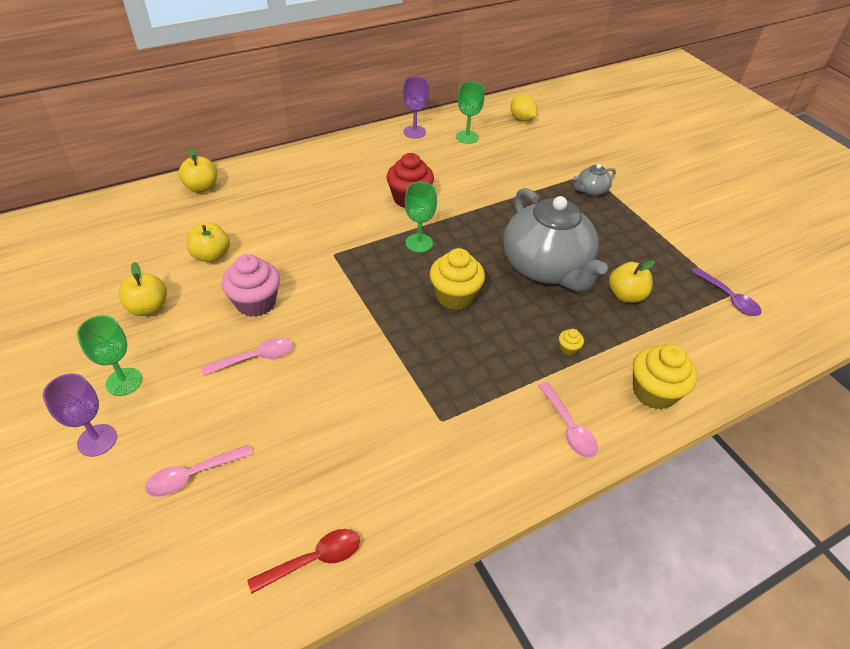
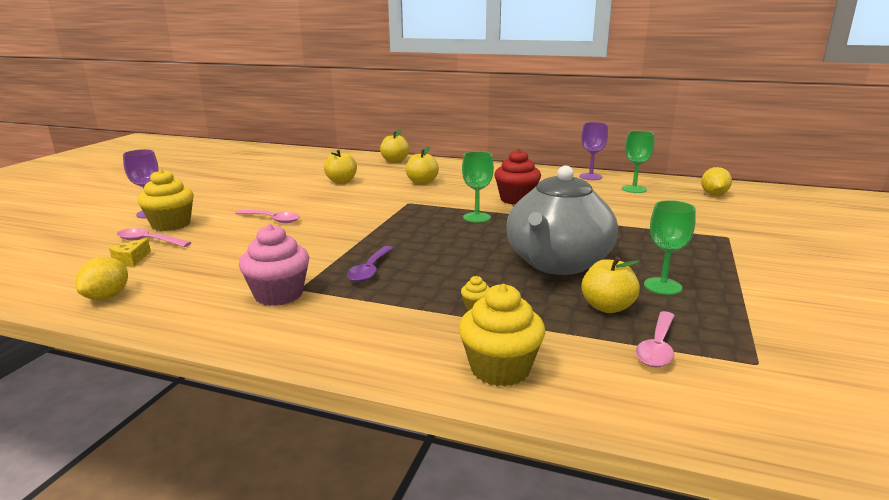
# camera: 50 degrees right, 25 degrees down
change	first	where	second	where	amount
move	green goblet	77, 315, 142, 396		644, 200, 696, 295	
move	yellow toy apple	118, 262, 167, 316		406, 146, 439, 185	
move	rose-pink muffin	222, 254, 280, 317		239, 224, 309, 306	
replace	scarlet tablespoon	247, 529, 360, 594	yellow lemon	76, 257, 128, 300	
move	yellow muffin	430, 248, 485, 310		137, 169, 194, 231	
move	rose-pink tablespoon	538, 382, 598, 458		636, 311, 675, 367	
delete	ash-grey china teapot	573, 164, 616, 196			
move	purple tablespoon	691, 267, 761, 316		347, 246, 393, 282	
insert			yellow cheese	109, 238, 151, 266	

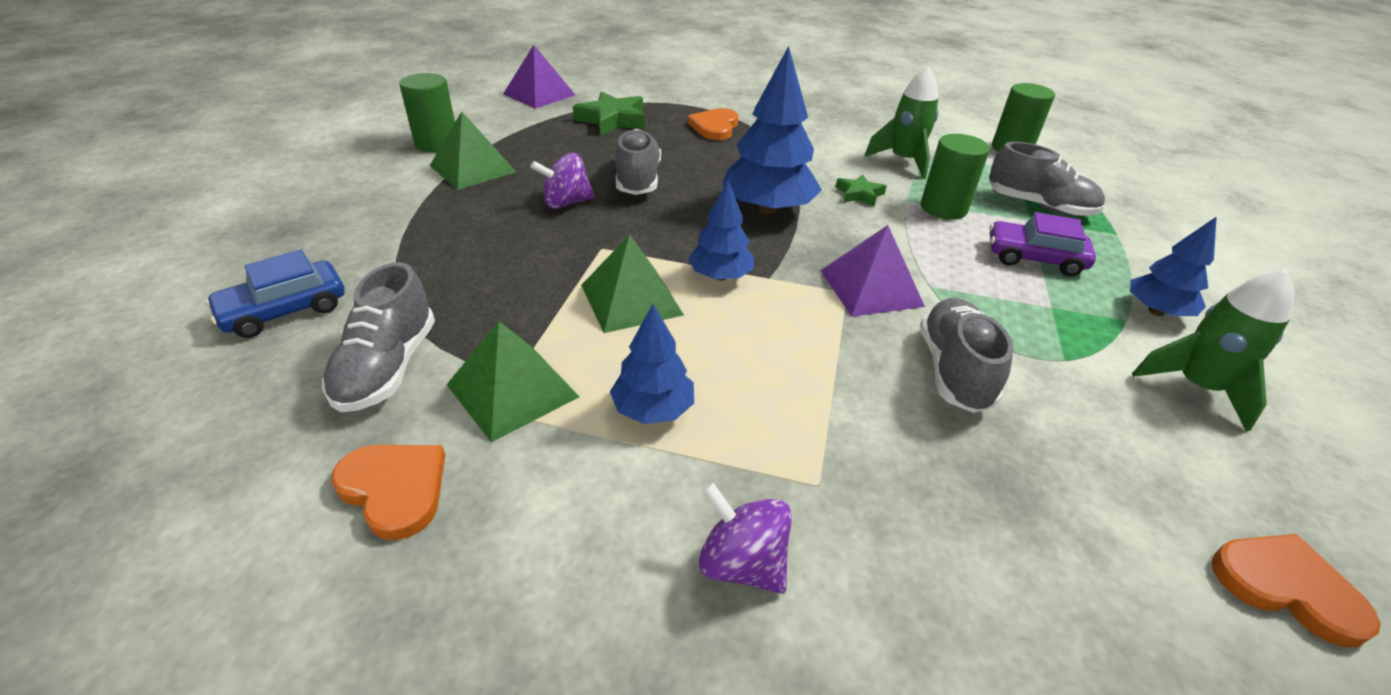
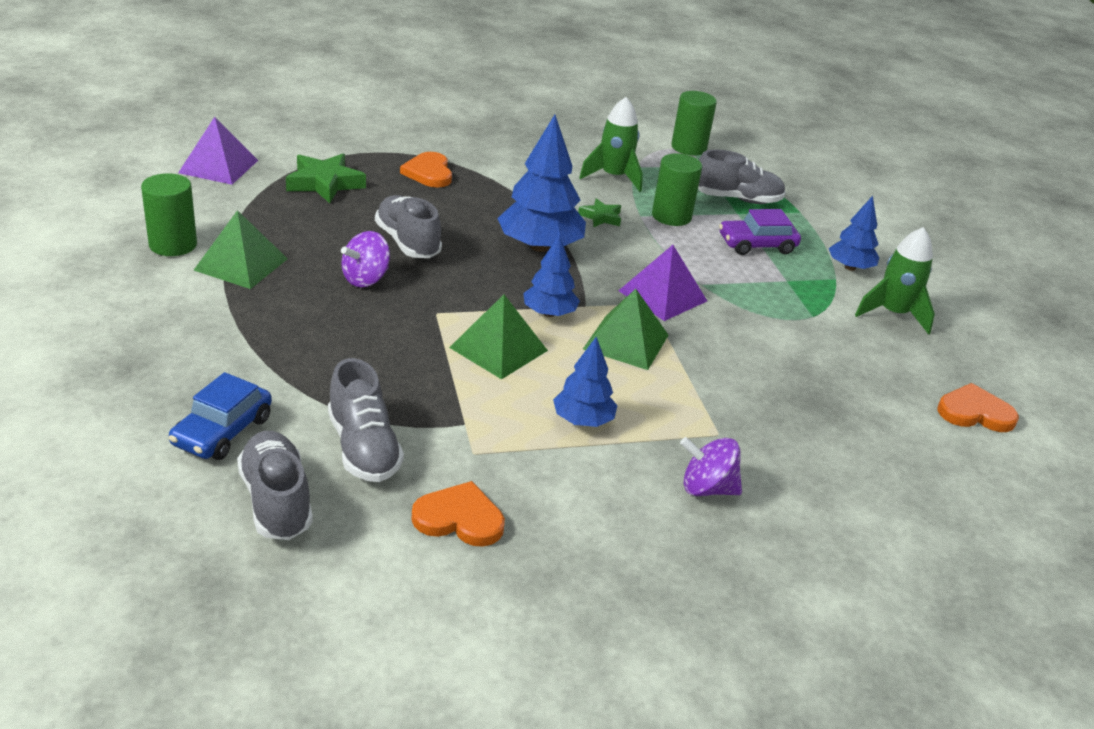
# camera: 30 degrees left, 5 degrees down
change	first	where	second	where	amount
move	green pyramid shape	446, 321, 580, 442		583, 289, 669, 370	
move	ash-grey lace-up shoe	920, 298, 1014, 413		237, 431, 313, 540	

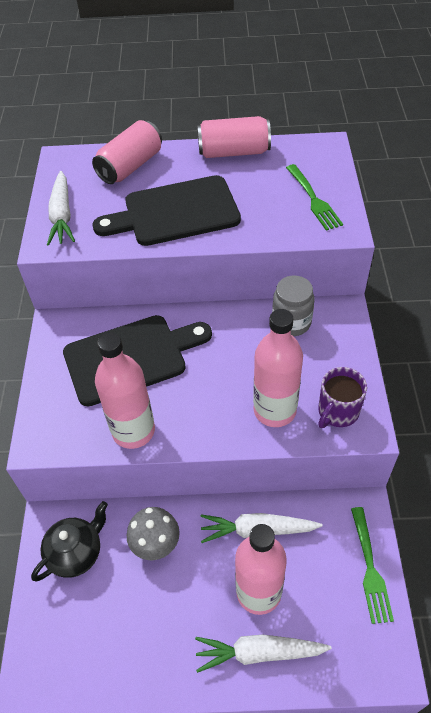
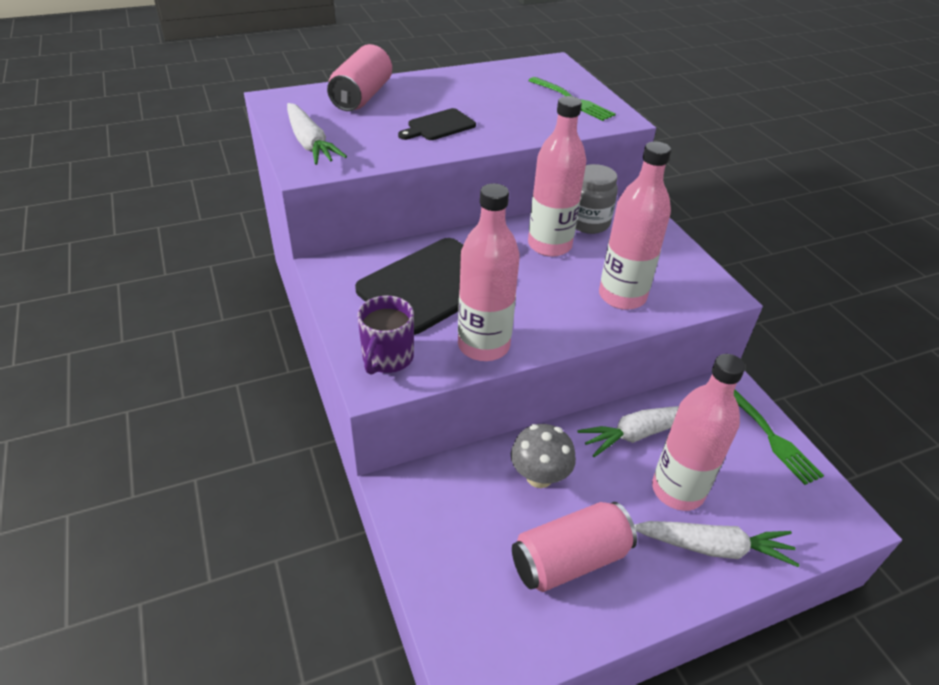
# camera: 25 degrees left, 10 degrees down
change	first	where	second	where	amount
delete	ebony china teapot	31, 501, 108, 581			
resize	ebony bread board	93, 175, 241, 246		398, 108, 476, 140	x0.50
rotate	snow-white toy carrot	195, 634, 332, 673		634, 521, 800, 567	150 degrees counterclockwise
move	rose-pink soda can	197, 116, 271, 158		512, 502, 637, 592	
move	purple tea mug	318, 367, 367, 428		357, 296, 414, 375	
insert			rose-pink bottle	528, 96, 586, 257	

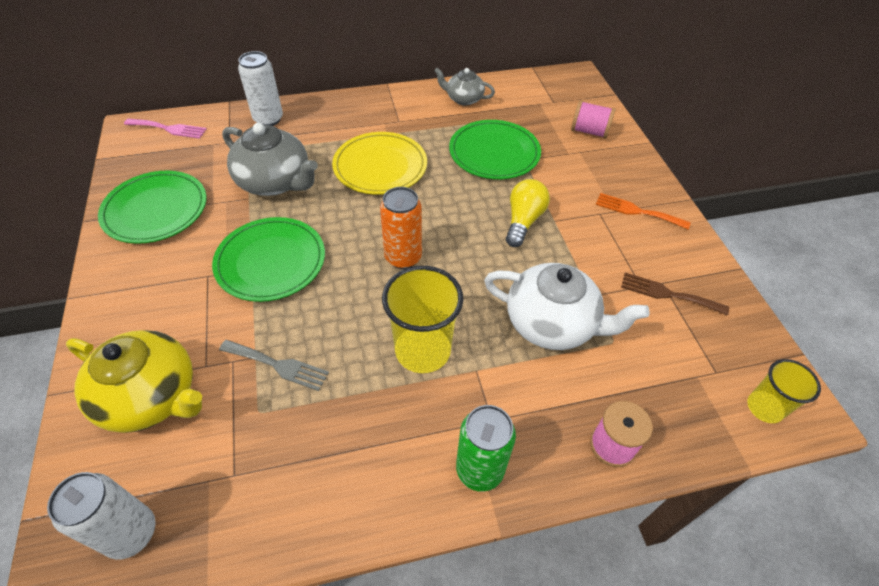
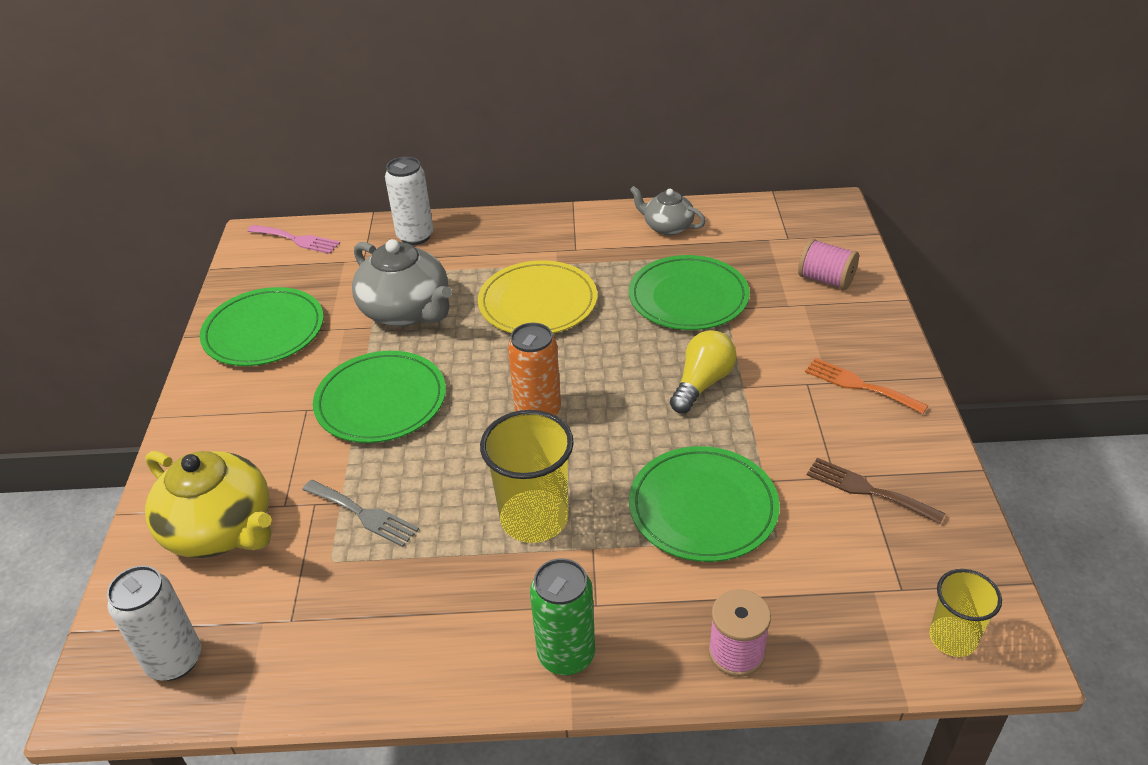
# camera: 15 degrees right, 10 degrees down
change	first	where	second	where	amount
replace	snow-white china teapot	484, 263, 650, 350	green plate	629, 446, 780, 562	

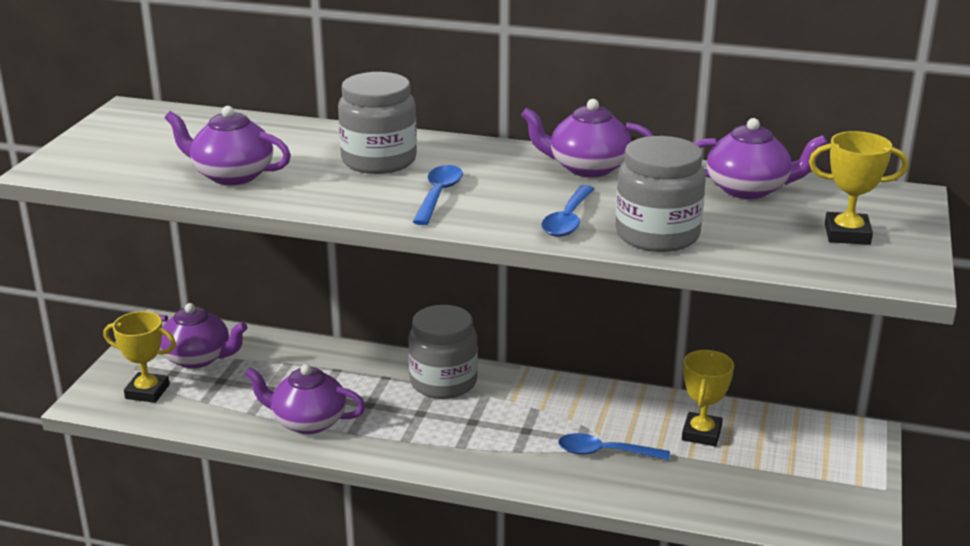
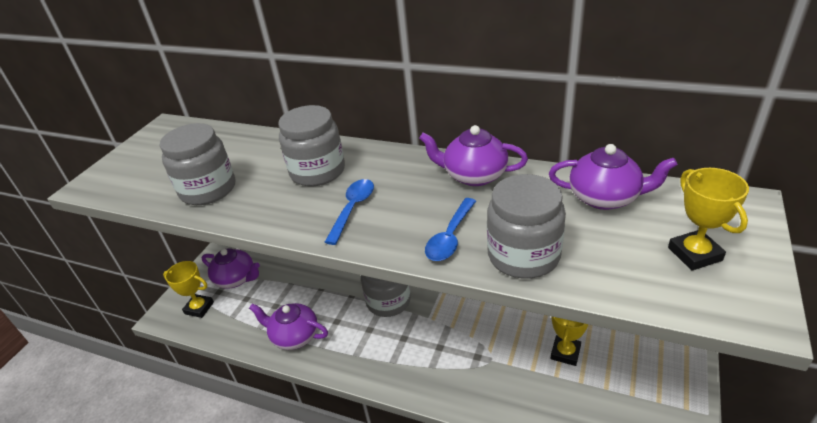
# camera: 10 degrees right, 10 degrees up
change	first	where	second	where	amount
replace	purple china teapot	165, 106, 291, 185	ash-grey jar	160, 123, 235, 205	
delete	royal blue tablespoon	558, 433, 670, 460			
rotate	yellow award cup	809, 131, 908, 245		668, 168, 749, 270	60 degrees clockwise

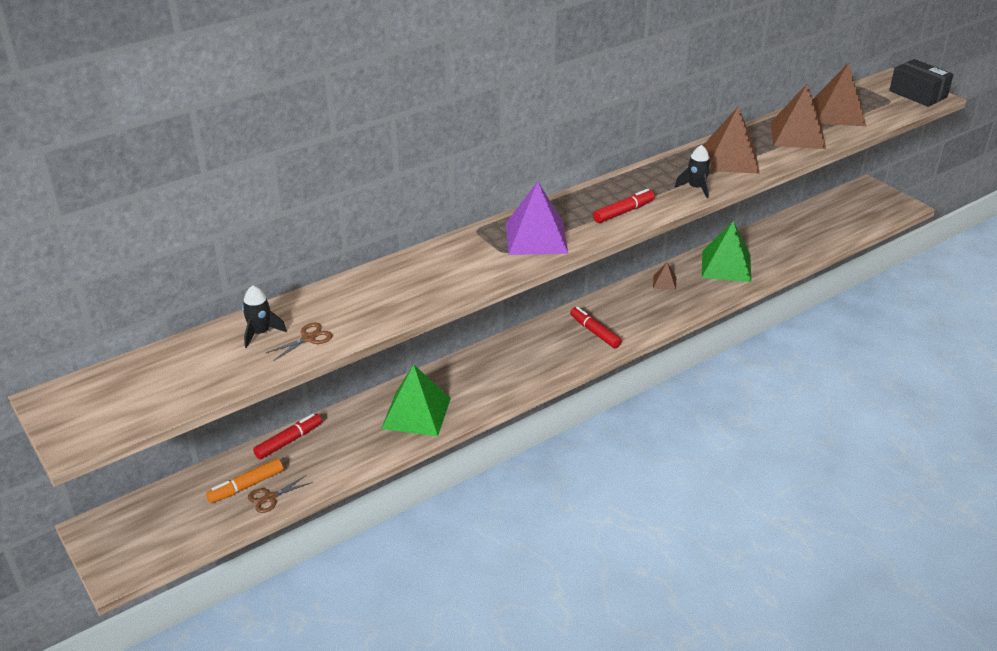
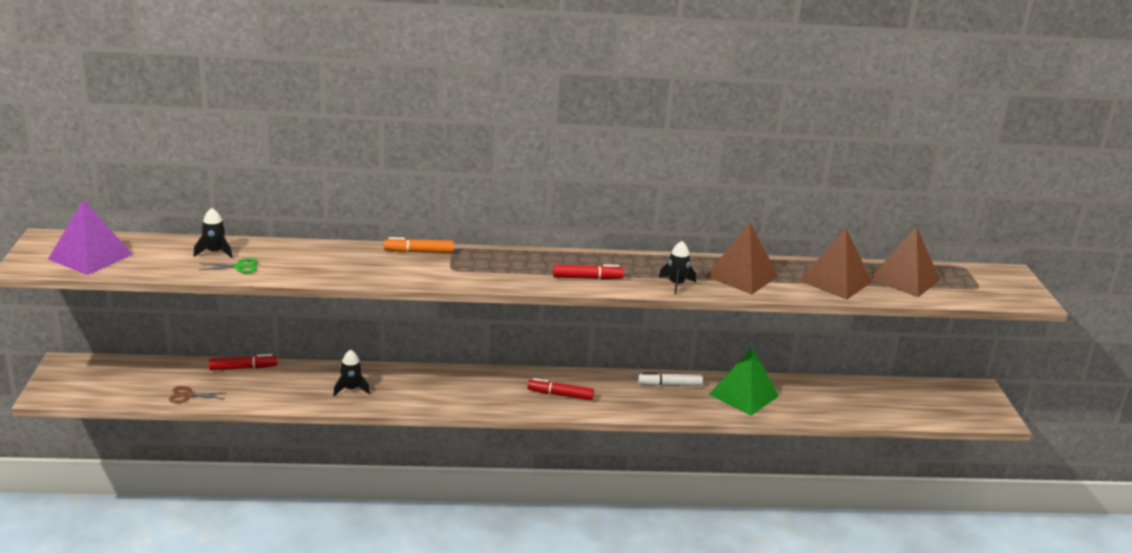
# camera: 30 degrees right, 10 degrees down
change	first	where	second	where	amount
move	orange-coloured marker	206, 458, 283, 503		384, 237, 453, 253	
recolor	dark brown pair of scissors	266, 322, 333, 361	green pair of scissors	199, 258, 258, 273	
replace	green pyramid shape	381, 364, 451, 436	ebony toy rocket	333, 349, 370, 396	
move	purple pyramid shape	506, 181, 568, 255		48, 200, 132, 275	
rotate	scarlet marker	570, 307, 622, 348		527, 378, 594, 400	75 degrees counterclockwise
replace	dark brown pyramid shape	653, 262, 676, 290	snow-white marker	638, 372, 703, 386	
delete	ebony parcel	889, 59, 954, 107			

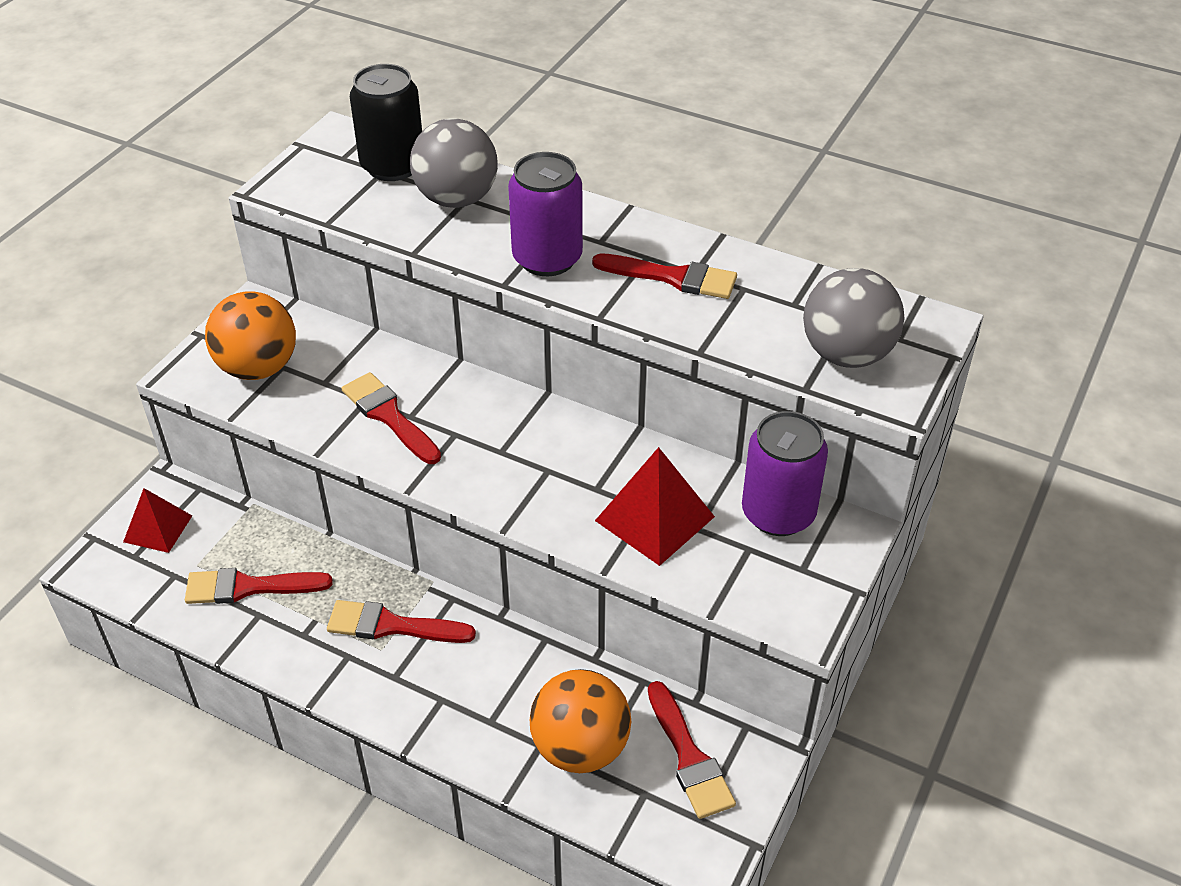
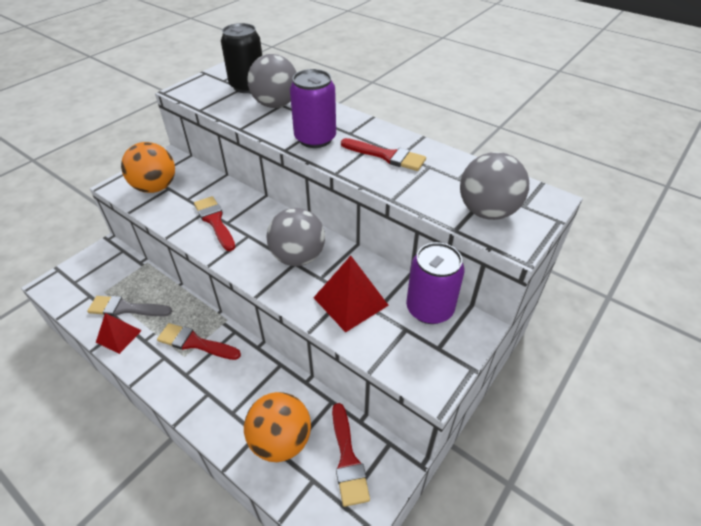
# camera: 10 degrees right, 0 degrees up
change	first	where	second	where	amount
move	scarlet pyramid shape	123, 488, 192, 553		96, 313, 142, 354	
recolor	scarlet brush	185, 568, 333, 604	ash-grey brush	87, 296, 172, 316	
insert			ash-grey ball	266, 208, 325, 266	

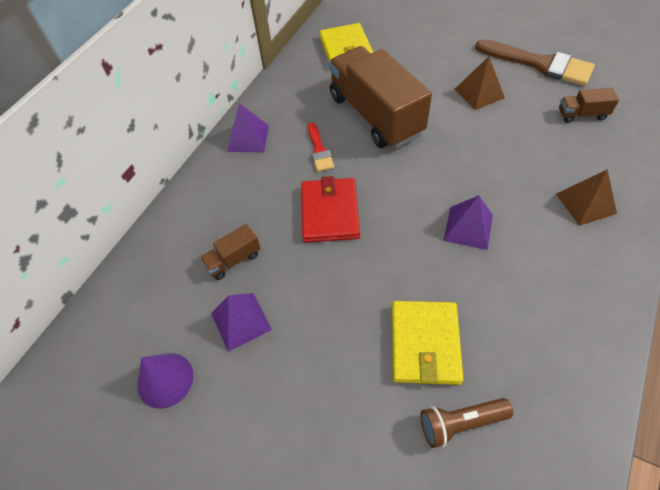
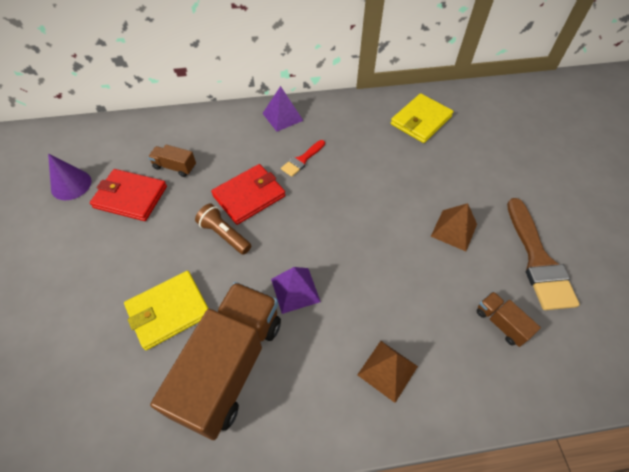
# camera: 50 degrees right, 0 degrees up
change	first	where	second	where	amount
replace	purple pyramid shape	211, 293, 272, 352	scarlet card wallet	90, 169, 167, 221	
move	dark brown truck	329, 46, 432, 148		150, 282, 281, 440	
move	dark brown pocket torch	420, 398, 513, 448		195, 204, 251, 255	

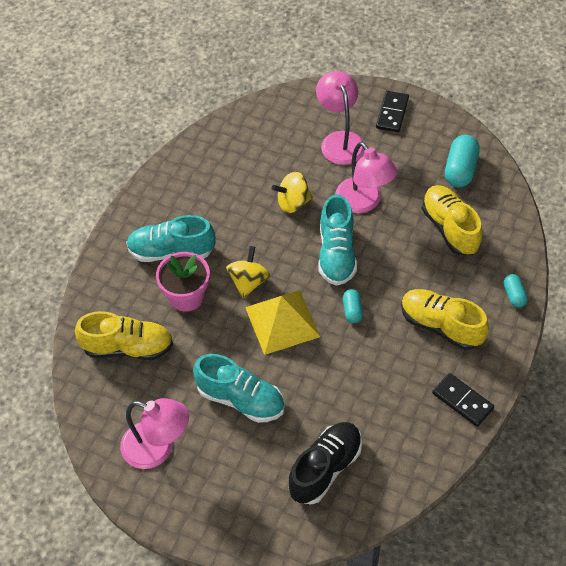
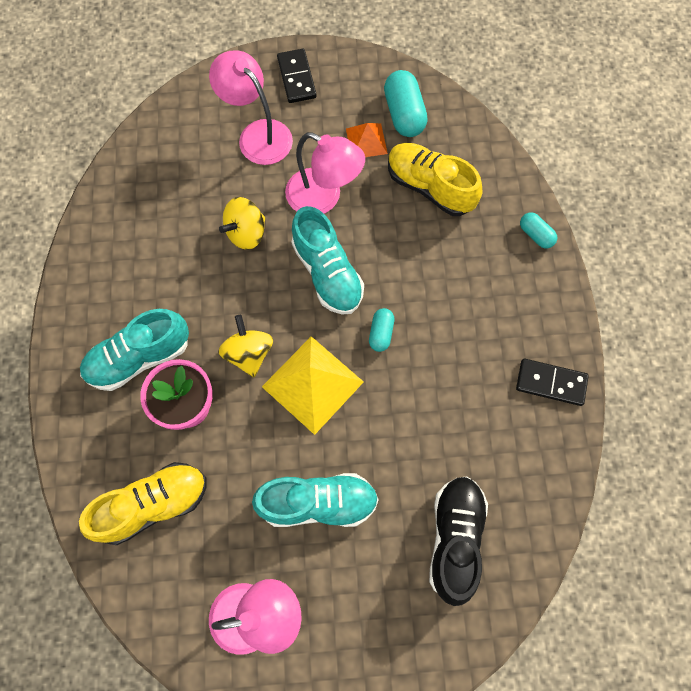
# camera: 30 degrees left, 15 degrees up
change	first	where	second	where	amount
rotate	teal pill shape	343, 289, 363, 323		369, 308, 394, 352	45 degrees clockwise
delete	yellow lace-up shoe	401, 289, 489, 350			
insert			orange-coloured pyramid shape	346, 123, 388, 157	

